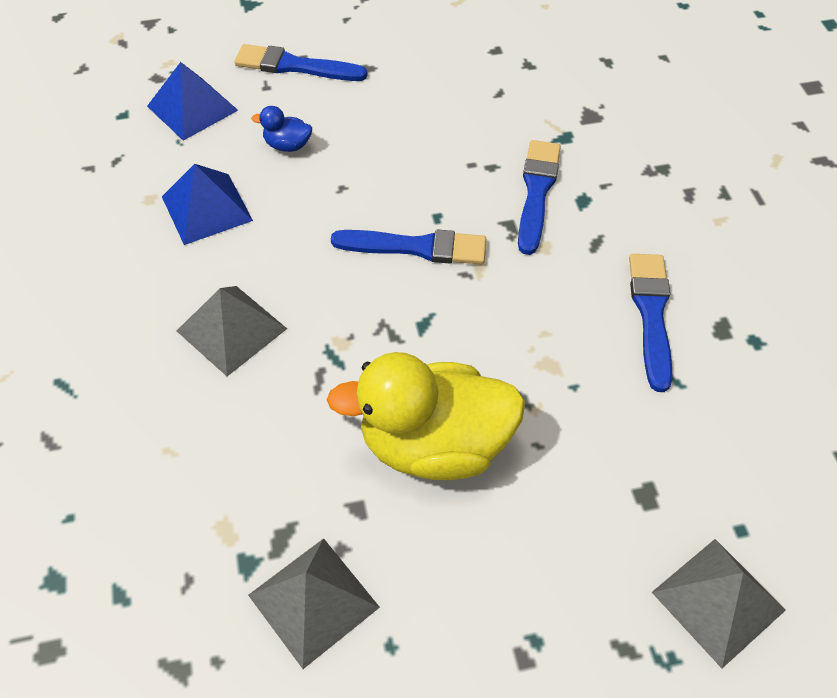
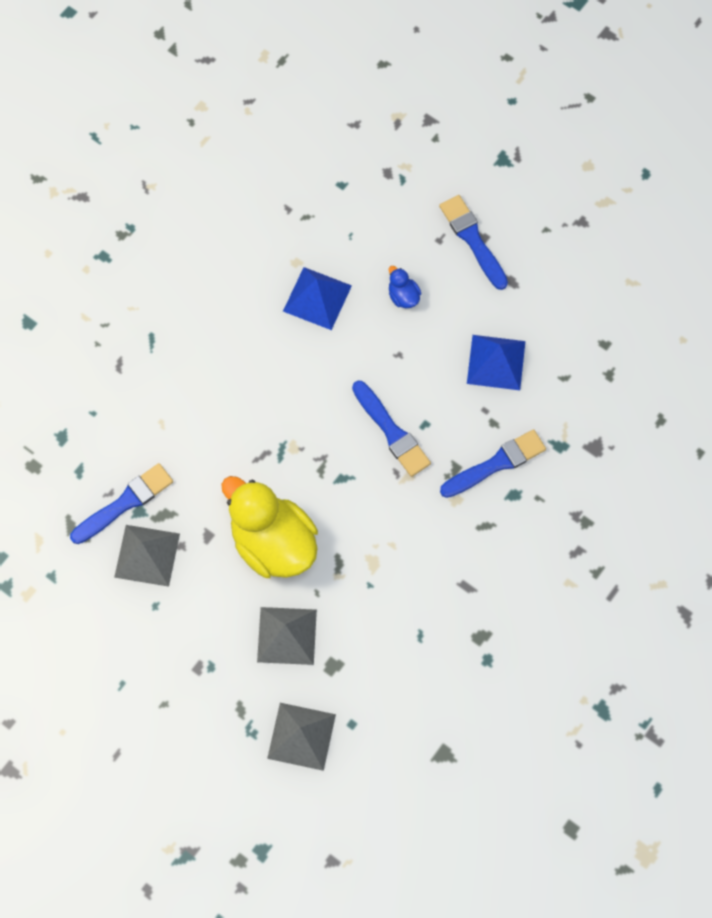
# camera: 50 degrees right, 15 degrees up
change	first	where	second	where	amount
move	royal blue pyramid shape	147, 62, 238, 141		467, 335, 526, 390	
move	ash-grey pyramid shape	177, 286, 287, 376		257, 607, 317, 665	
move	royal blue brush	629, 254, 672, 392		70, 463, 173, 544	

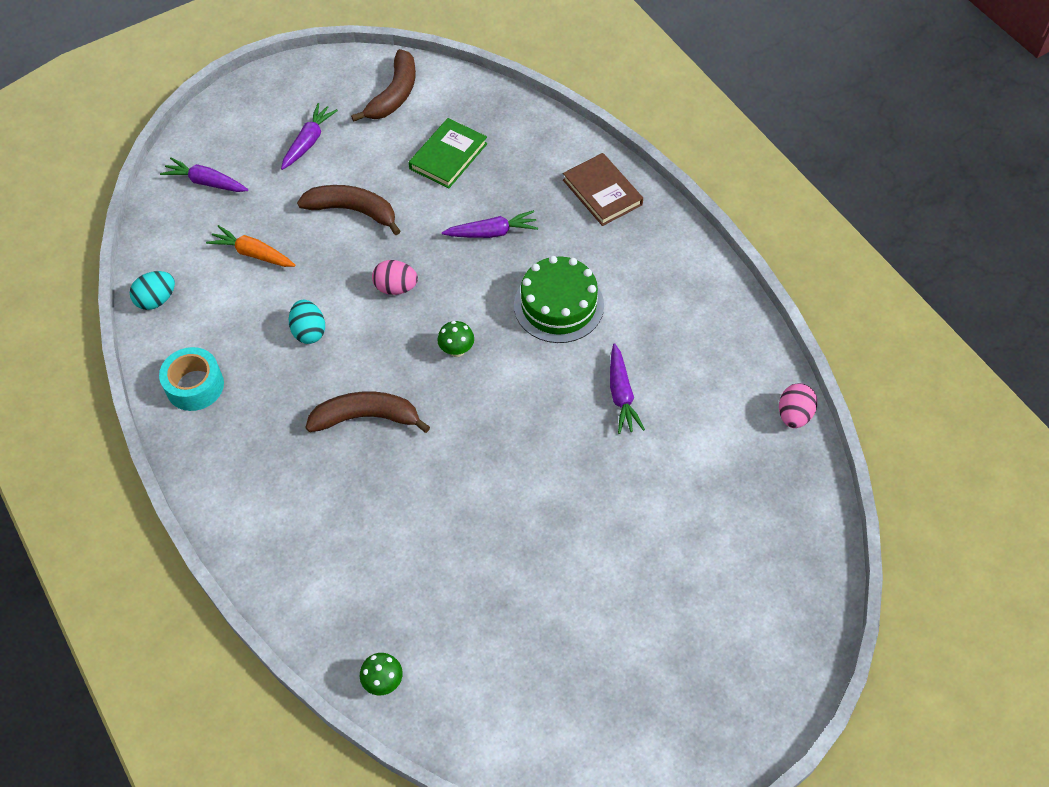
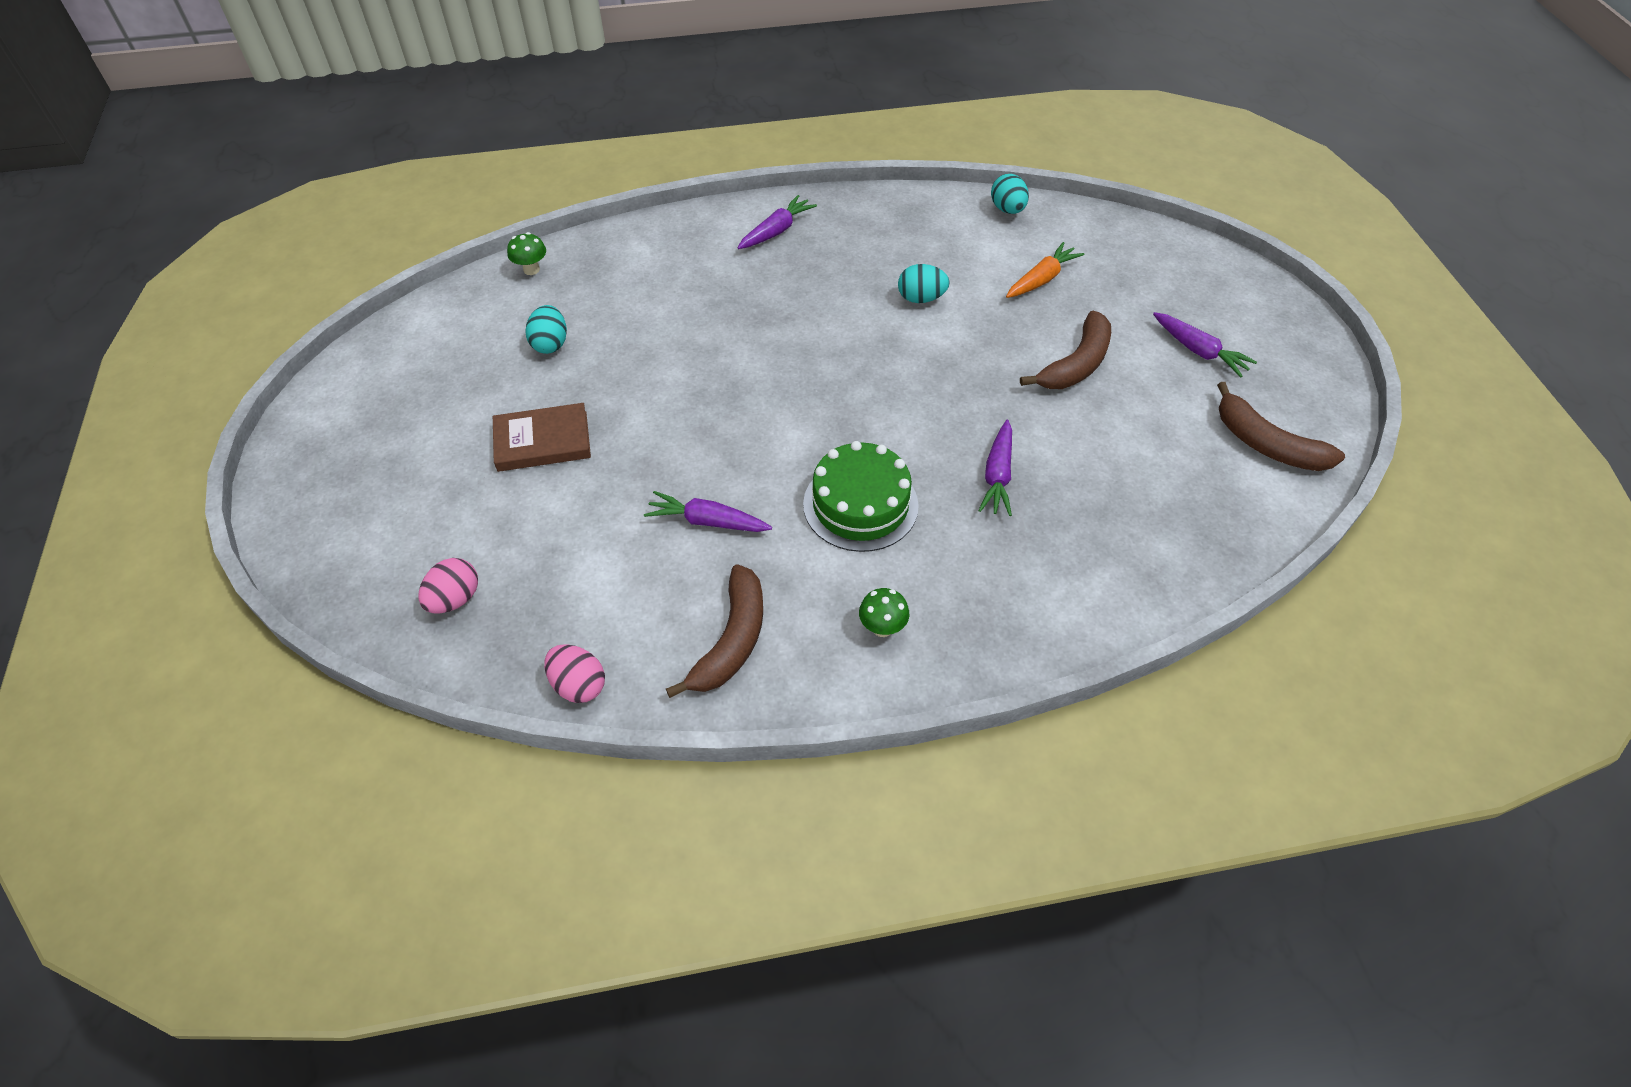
# camera: 110 degrees right, 5 degrees down
change	first	where	second	where	amount
delete	teal sticky tape	159, 347, 224, 411			
move	purple toy carrot	160, 157, 248, 192		737, 195, 817, 249	
move	dark brown banana	305, 391, 430, 433		666, 564, 763, 698	
move	rose-pink toy egg	372, 260, 418, 295		419, 558, 478, 613	
delete	green book	409, 118, 487, 189			
move	green fungus	437, 321, 474, 357		859, 588, 909, 637	
move	dark brown book	563, 153, 643, 226		493, 403, 591, 472	
insert			teal toy egg	525, 305, 567, 354	

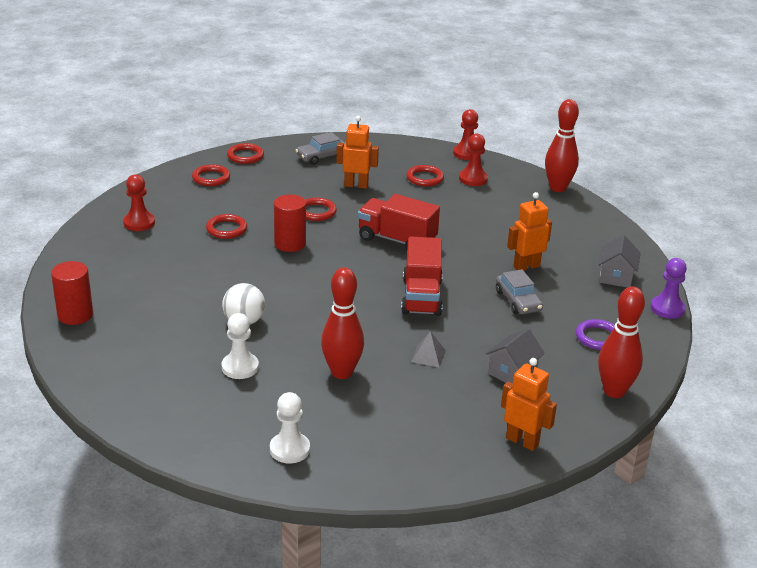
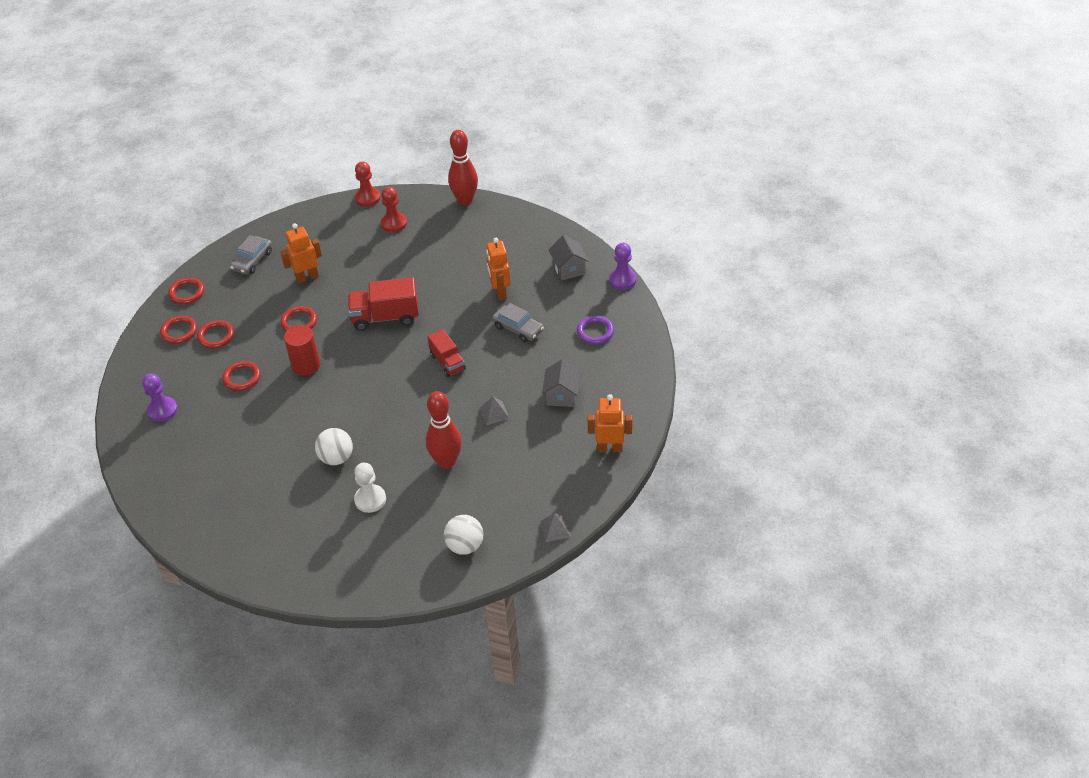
# camera: 30 degrees left, 15 degrees up
change	first	where	second	where	amount
delete	scarlet cylinder	51, 261, 93, 325			
recolor	scarlet pawn	123, 174, 155, 231	purple pawn	142, 373, 178, 422	
replace	snow-white pawn	270, 392, 310, 463	snow-white ball	444, 515, 484, 555	
resize	scarlet truck	401, 236, 443, 316		427, 329, 466, 377	x0.63
move	scarlet ring	406, 165, 444, 187		197, 320, 234, 349	
rotate	orange-coloured robot	507, 192, 552, 271		486, 238, 511, 301	45 degrees counterclockwise
delete	scarlet skittle	598, 286, 645, 398			
insert			ash-grey pyramid shape	540, 513, 571, 542	

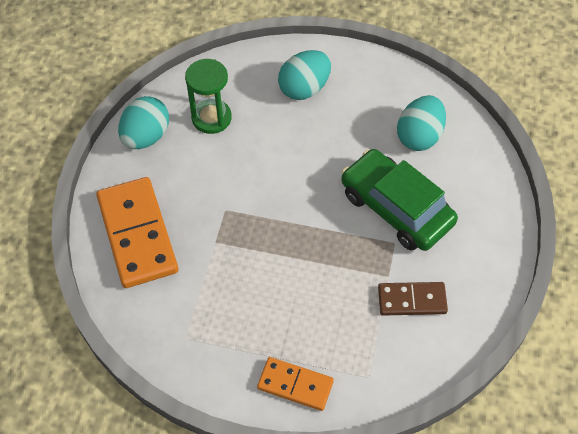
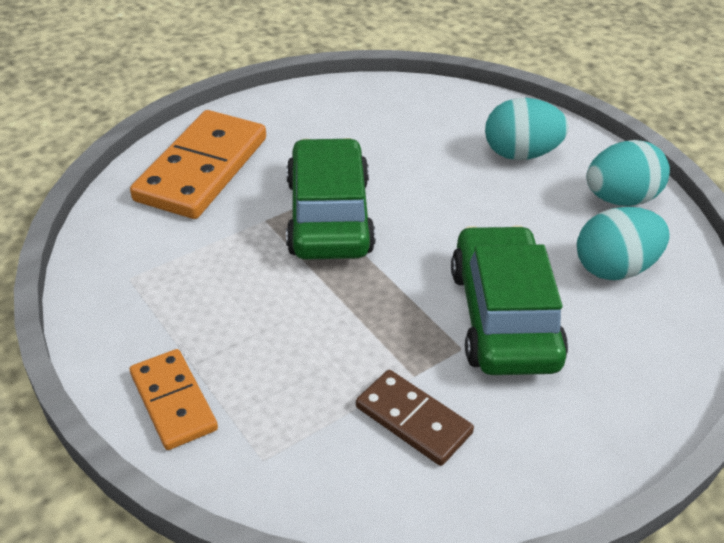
# camera: 40 degrees right, 15 degrees down
change	first	where	second	where	amount
move	teal toy egg	118, 96, 169, 149		587, 140, 670, 206	
delete	green sand timer	185, 59, 232, 134			
insert			green automobile	286, 138, 375, 260	

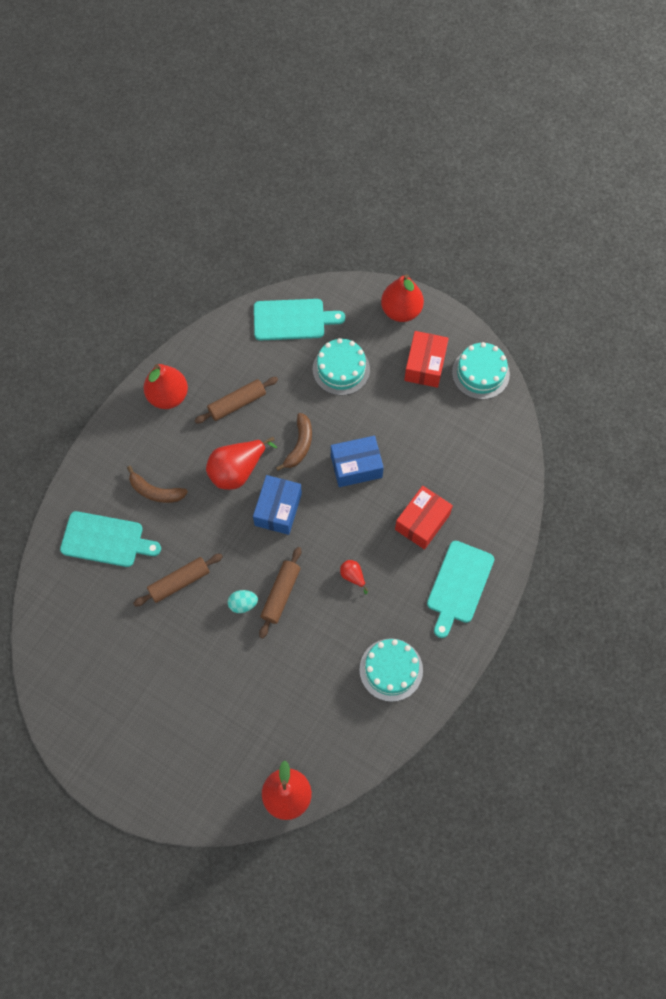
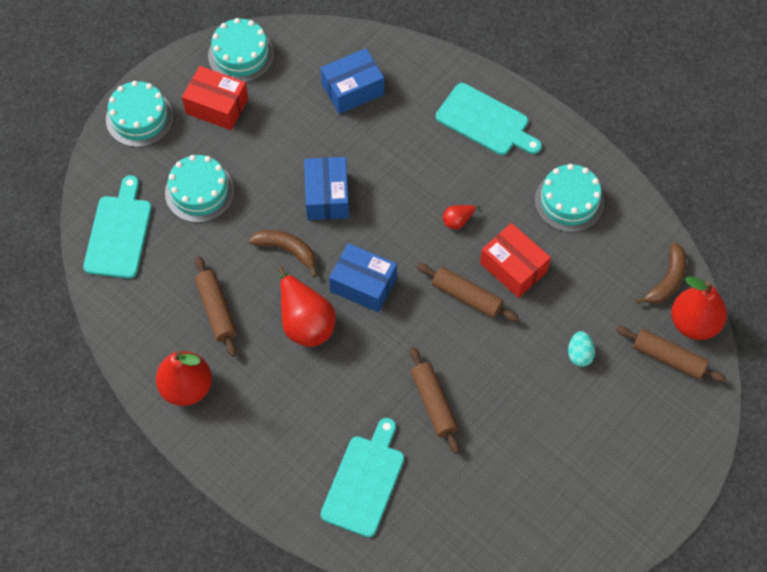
# camera: 80 degrees left, 5 degrees down
change	first	where	second	where	amount
move	dark brown banana	127, 466, 188, 503		635, 243, 686, 304	
move	teal toy egg	228, 590, 258, 613		568, 331, 595, 367	
replace	scarlet pear	381, 274, 424, 322	teal cake	106, 81, 174, 147	
move	scarlet parcel	395, 486, 453, 550		480, 223, 551, 298	
insert			royal blue parcel	321, 48, 384, 114	
insert			dark brown pastry roller	616, 326, 726, 382	

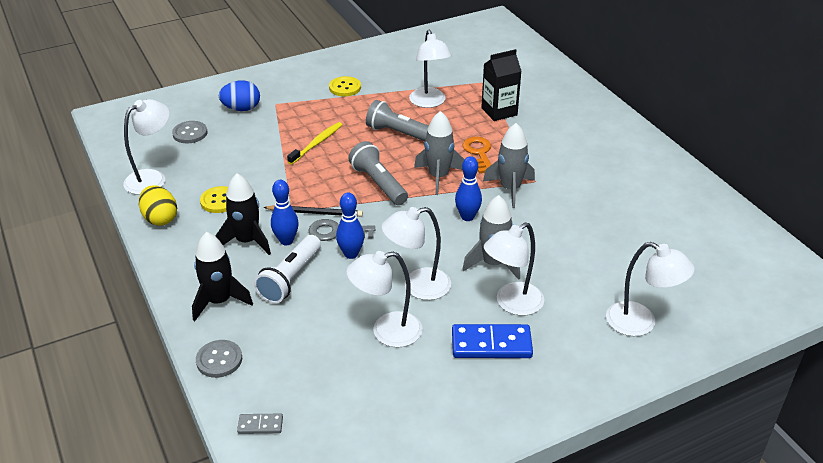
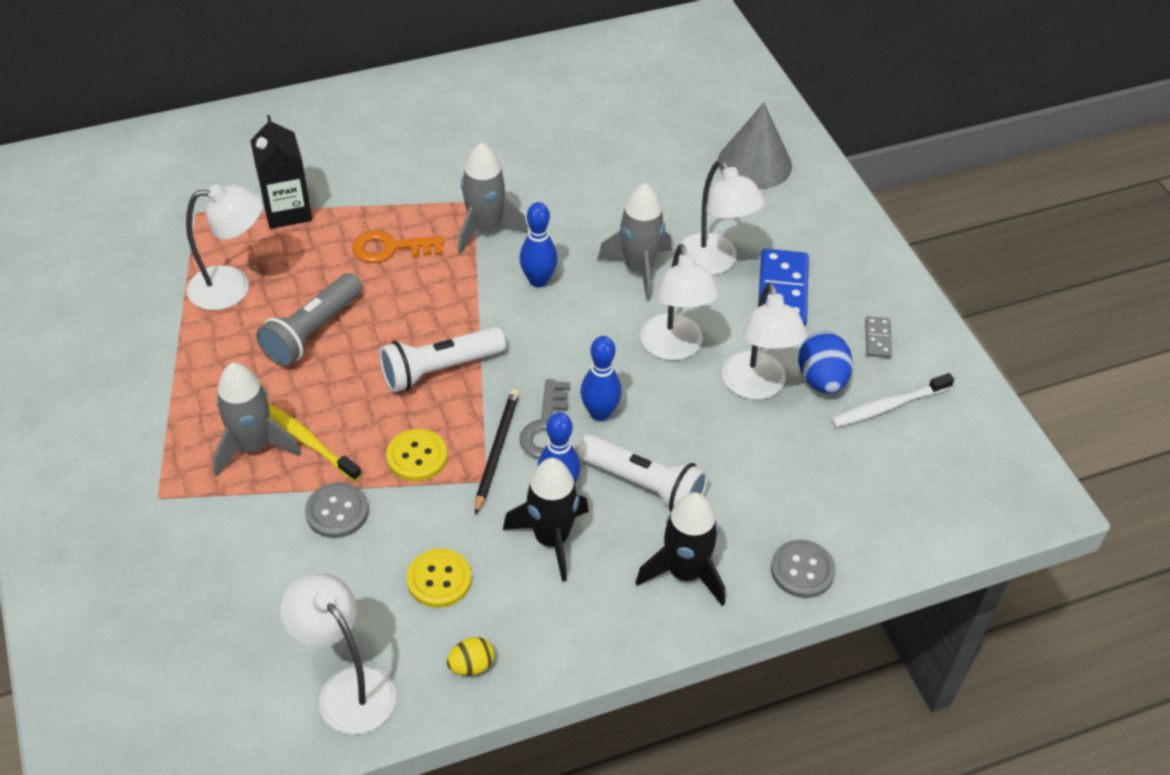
# camera: 85 degrees left, 10 degrees up
change	first	where	second	where	amount
resize	yellow toy egg	139, 185, 177, 226		447, 637, 494, 676	x0.59
move	ash-grey sewing button	172, 121, 208, 144		305, 482, 369, 538	
move	royal blue toy egg	219, 80, 260, 111		798, 331, 853, 394	
move	ash-grey domino	237, 414, 283, 434		865, 317, 892, 358	
move	yellow sewing button	329, 76, 361, 97		386, 429, 447, 481	
recolor	ash-grey pocket torch	349, 141, 408, 205	snow-white pocket torch	379, 327, 506, 392	
move	ash-grey toy rocket	414, 111, 464, 195		213, 363, 301, 477	
replace	snow-white desk lamp	606, 242, 695, 336	ash-grey solid cone	718, 103, 792, 189	
insert			snow-white dental brush	831, 373, 954, 427	

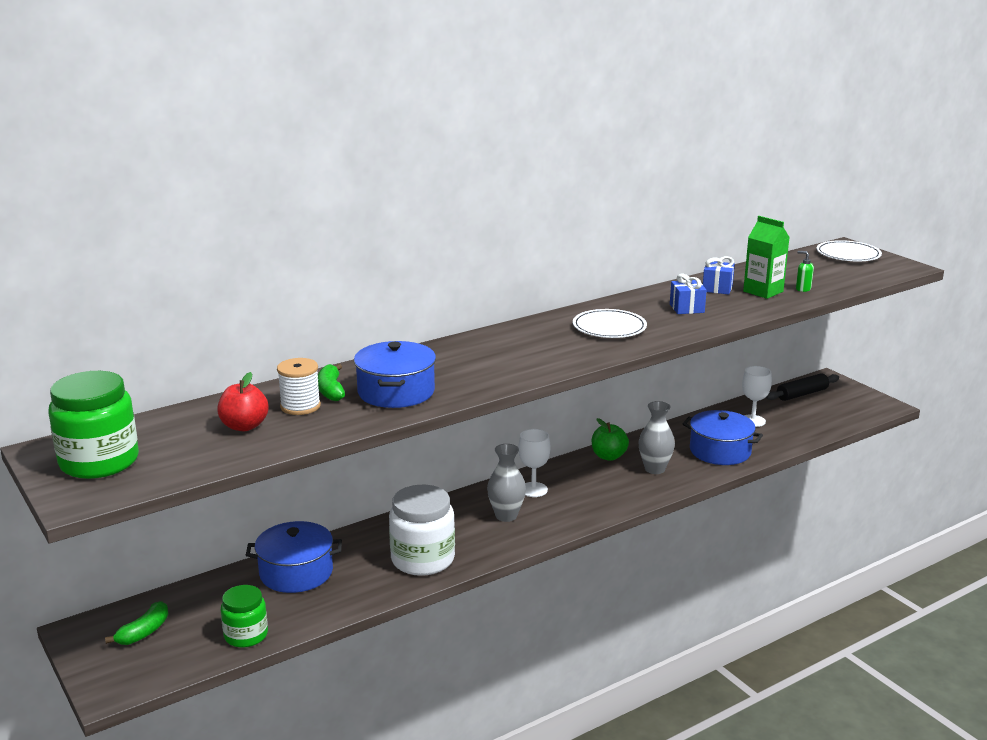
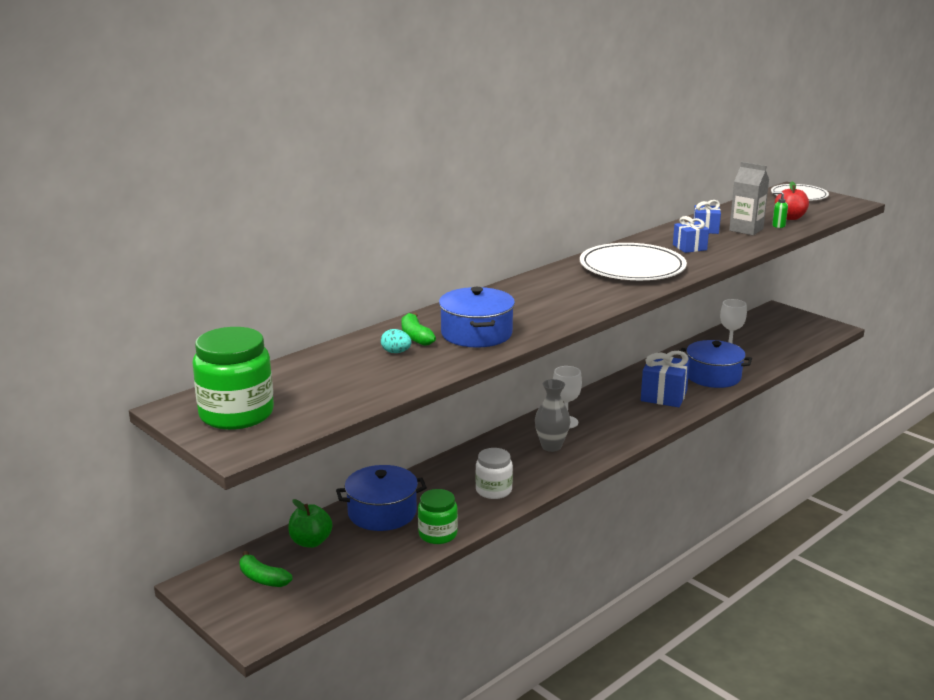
# camera: 10 degrees left, 0 degrees up
change	first	where	second	where	amount
rotate	green banana	105, 601, 169, 645		239, 551, 292, 587	105 degrees clockwise
move	scarlet toy apple	217, 372, 269, 431		775, 181, 809, 220	
move	green jar	221, 585, 268, 648		418, 489, 458, 544	
replace	snow-white bobbin	277, 358, 321, 415	teal toy egg	381, 329, 412, 353	
resize	snow-white jar	389, 485, 455, 576		475, 448, 513, 499	x0.62
resize	snow-white plate	573, 309, 647, 338		580, 243, 687, 280	x1.57
move	green toy apple	592, 418, 629, 461		288, 499, 332, 548	
replace	ash-grey vase	639, 401, 675, 474	royal blue gift	641, 351, 690, 407	
recolor	green juice carton	743, 216, 790, 299	ash-grey juice carton	729, 162, 769, 235	
delete	ebony pastry roller	766, 373, 839, 401			

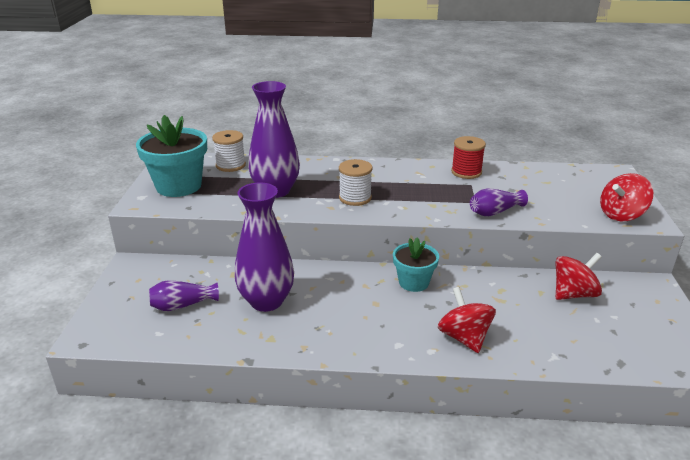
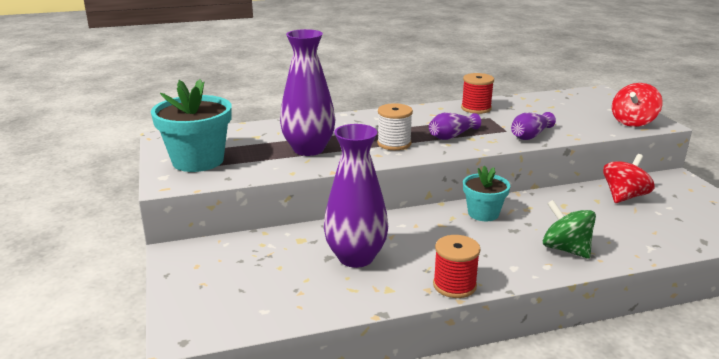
# camera: 20 degrees left, 5 degrees down
change	first	where	second	where	amount
move	purple vase	149, 280, 219, 311		429, 113, 481, 140	
delete	snow-white bobbin	212, 130, 246, 172			
recolor	scarlet spinning top	438, 287, 496, 353	green spinning top	543, 200, 596, 259	
insert			scarlet bobbin	433, 235, 481, 298	

